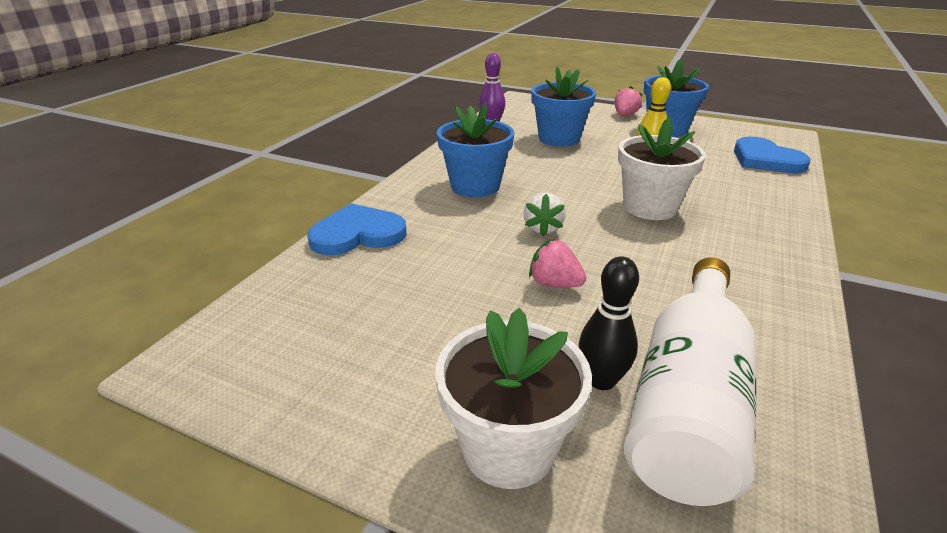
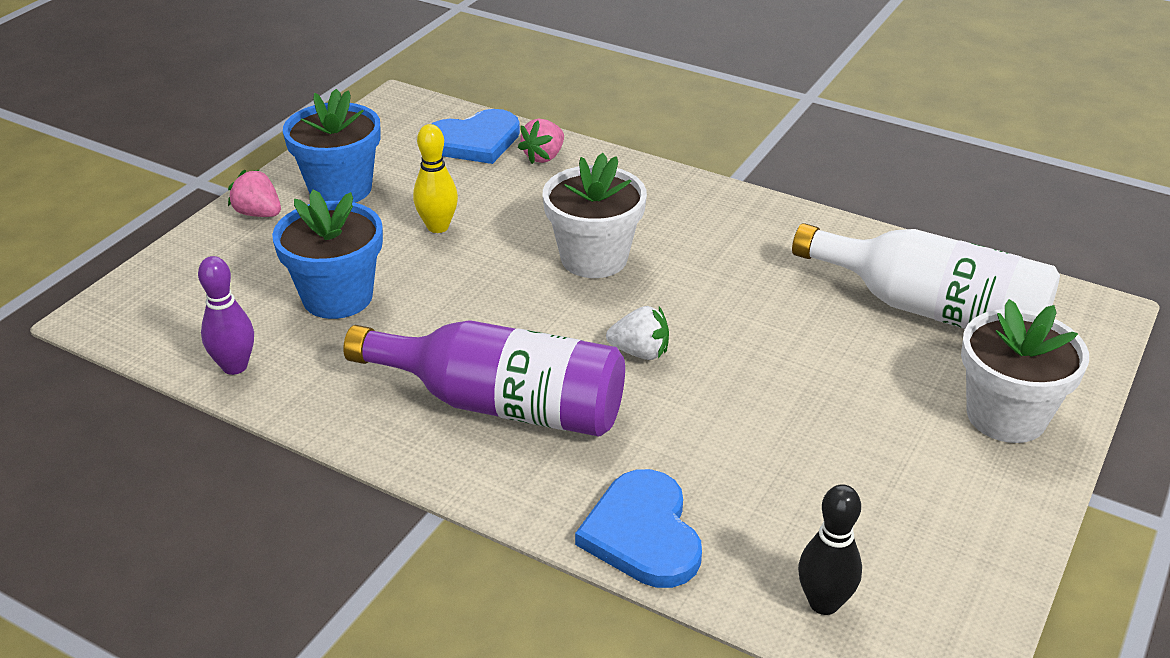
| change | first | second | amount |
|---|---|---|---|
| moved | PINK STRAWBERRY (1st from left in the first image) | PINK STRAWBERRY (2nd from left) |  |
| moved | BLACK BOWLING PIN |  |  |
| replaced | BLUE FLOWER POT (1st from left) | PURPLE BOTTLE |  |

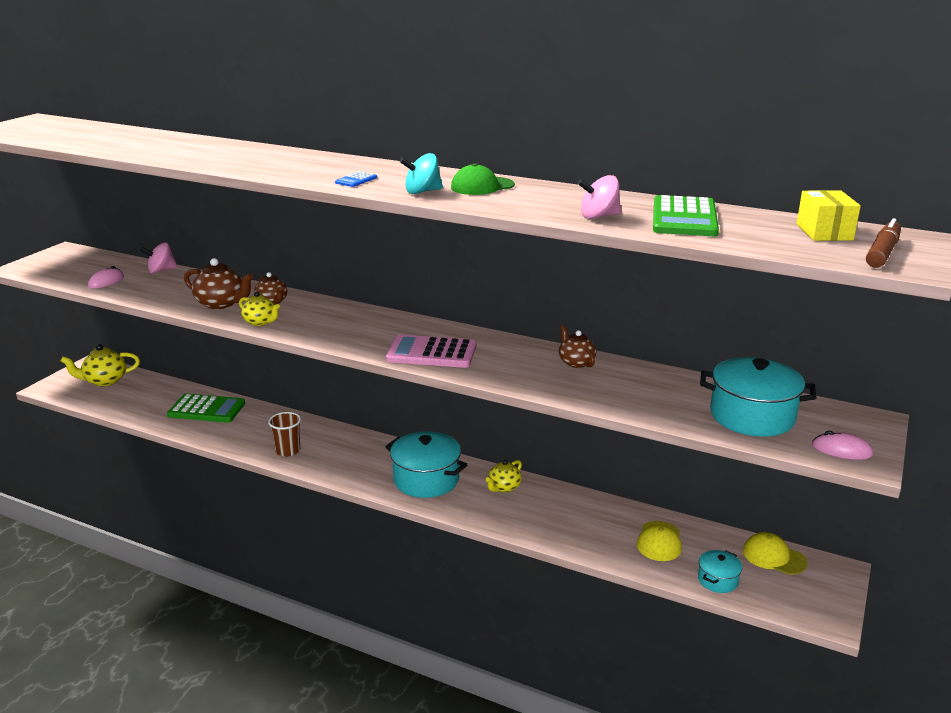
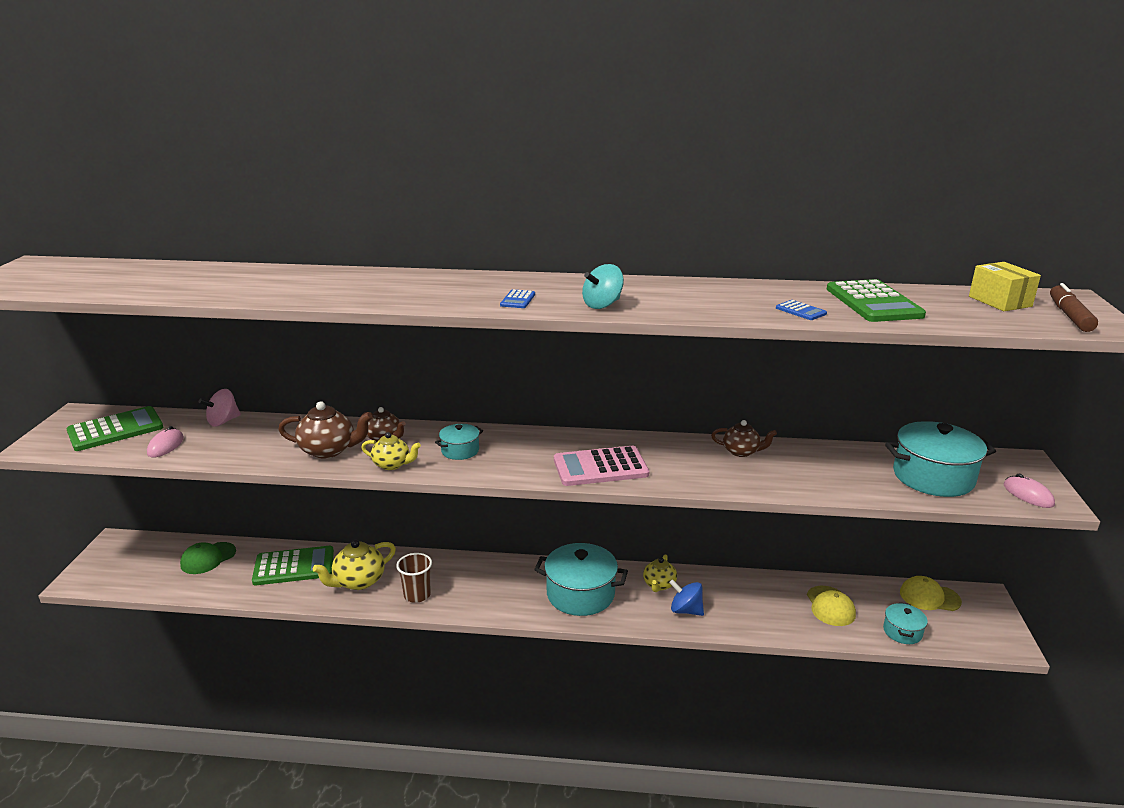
| change | first | second | amount |
|---|---|---|---|
| added |  | GREEN CALCULATOR (1st from left) |  |
| added |  | TURQUOISE POT (1st from left) |  |
| added |  | BLUE SPINNING TOP |  |
| moved | YELLOW TEAPOT (1st from left) |  |  |
| moved | GREEN CAP |  |  |
| replaced | PINK SPINNING TOP (2nd from left) | BLUE CALCULATOR (2nd from left) |  |
| turned | BROWN TEAPOT (3rd from left) |  | 150 degrees clockwise |
| turned | PINK MOUSE (2nd from left) |  | 60 degrees clockwise |

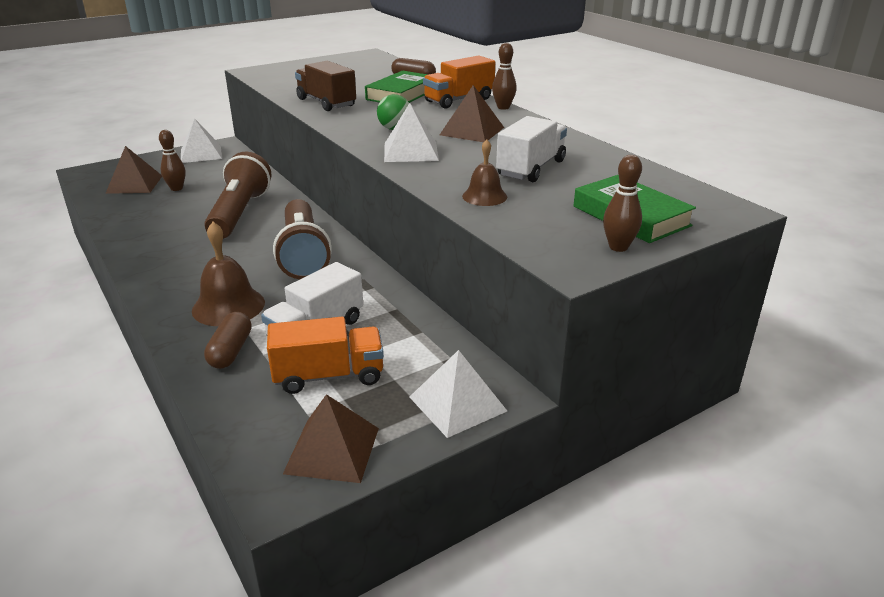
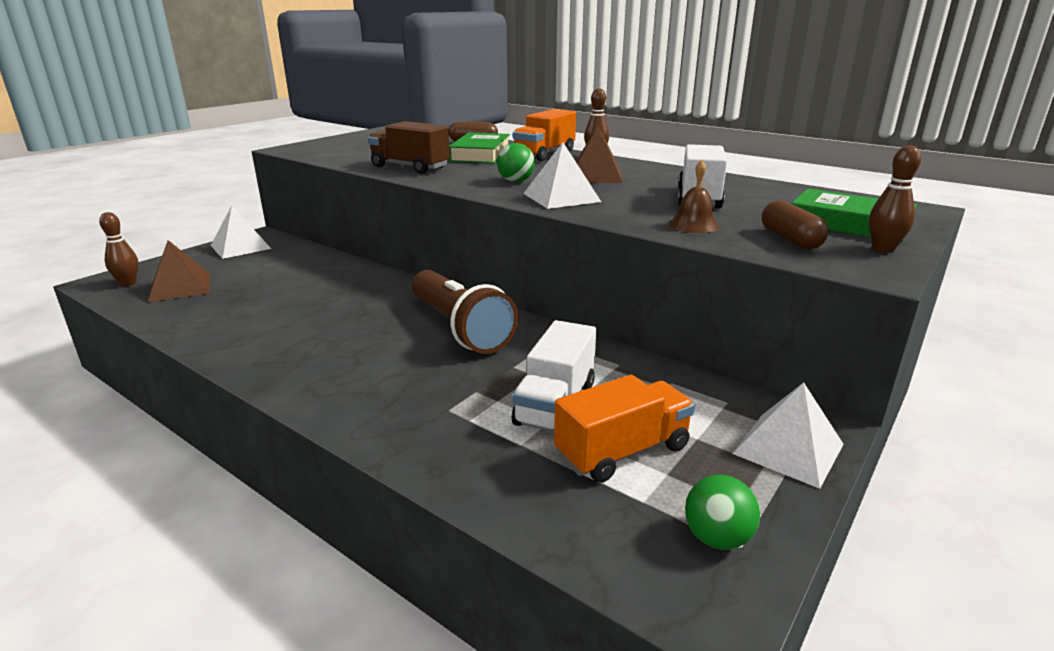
| change | first | second | amount |
|---|---|---|---|
| removed | BROWN BELL (1st from left) |  |  |
| removed | BROWN FLASHLIGHT (1st from left) |  |  |
| moved | BROWN BOWLING PIN (1st from left) |  |  |
| moved | BROWN CAPSULE (1st from left in the first image) | BROWN CAPSULE (2nd from left) |  |
| replaced | BROWN PYRAMID (2nd from left) | GREEN BALL (2nd from left) |  |

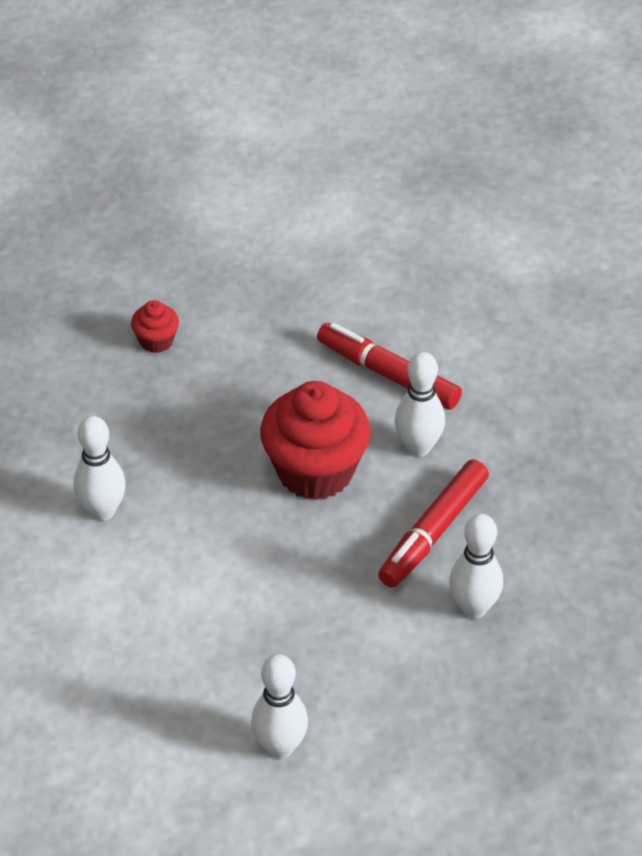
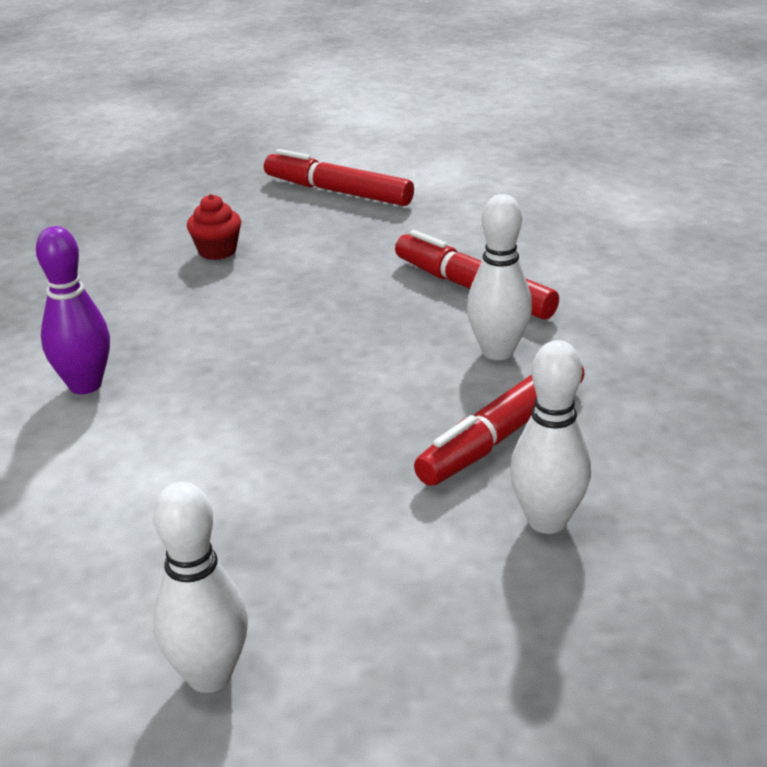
| change | first | second | amount |
|---|---|---|---|
| removed | RED CUPCAKE (2nd from left) |  |  |
| added |  | RED MARKER (1st from left) |  |
| recoloured | WHITE BOWLING PIN (1st from left) | PURPLE BOWLING PIN |  |

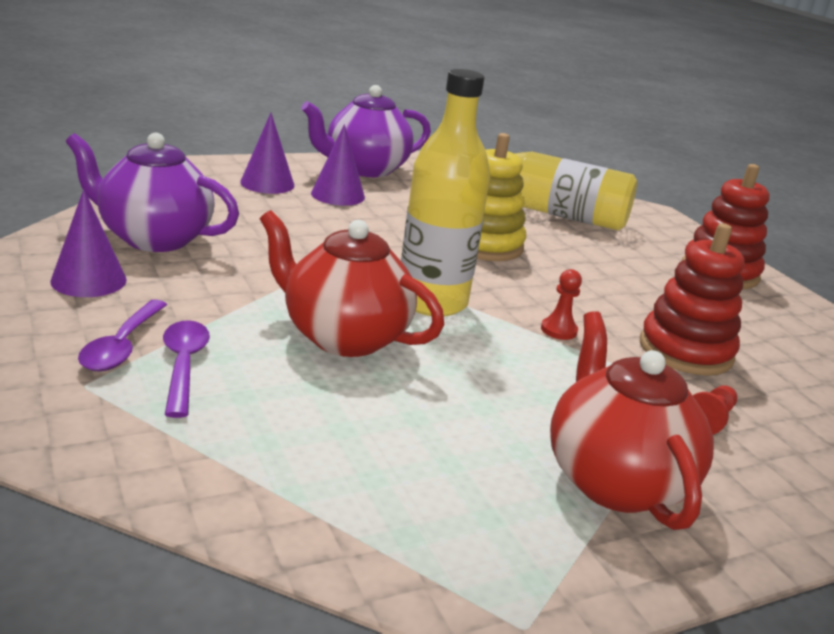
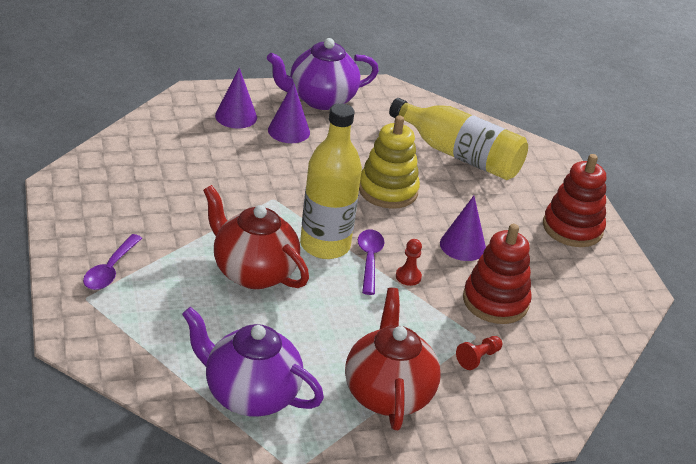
| change | first | second | amount |
|---|---|---|---|
| moved | PURPLE CONE (1st from left in the first image) | PURPLE CONE (3rd from left) |  |
| moved | PURPLE TEAPOT (1st from left) |  |  |
| moved | PURPLE SPOON (2nd from left) |  |  |

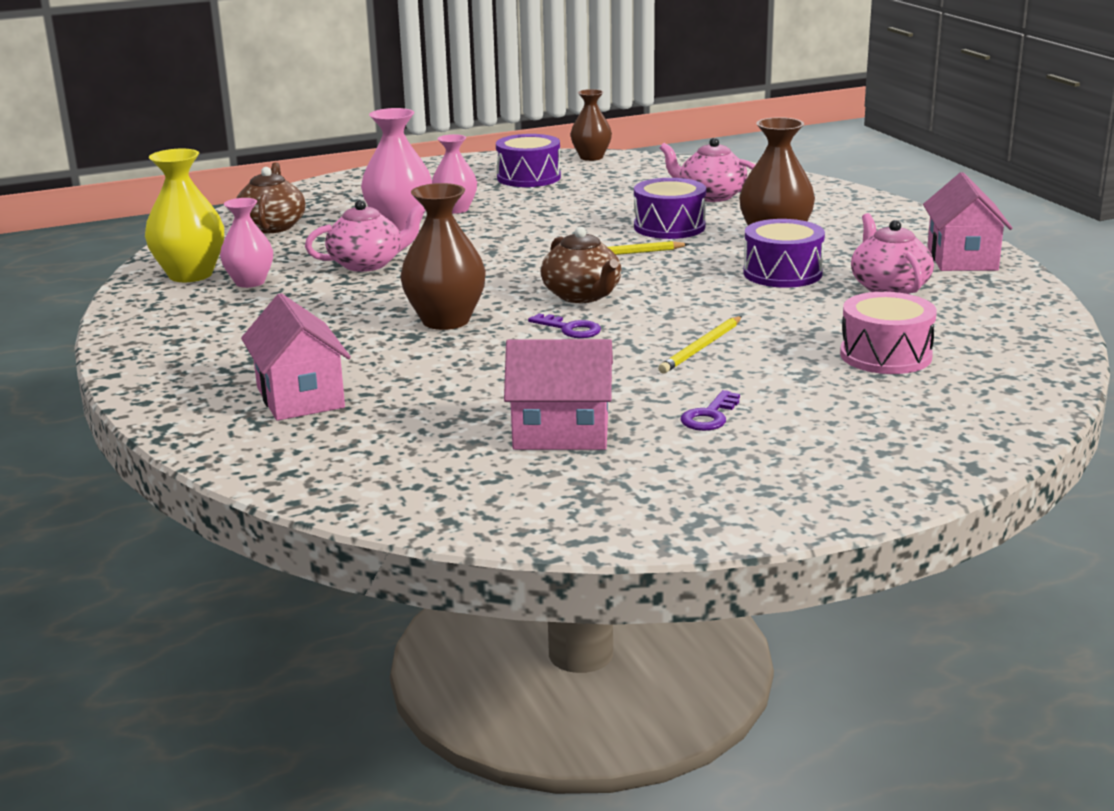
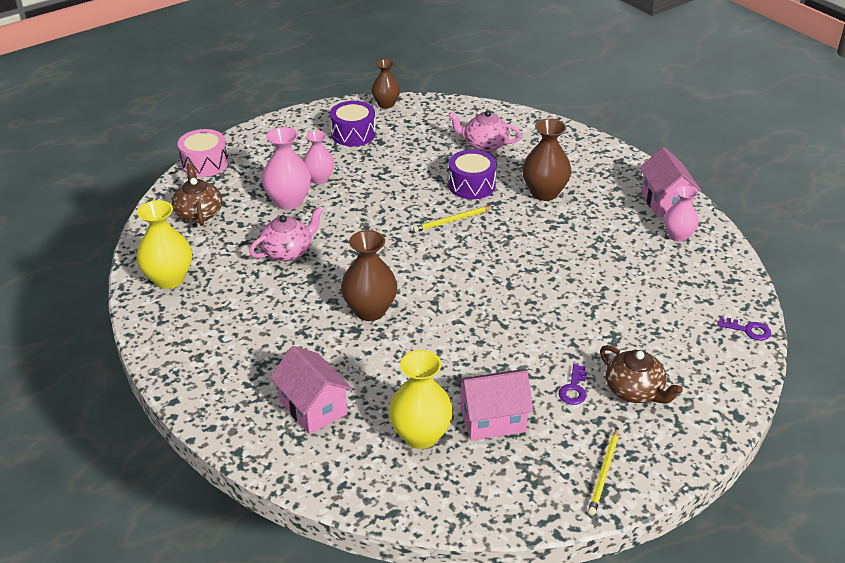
| change | first | second | amount |
|---|---|---|---|
| removed | PURPLE DRUM (3rd from left) |  |  |
| removed | PINK TEAPOT (3rd from left) |  |  |
| added |  | YELLOW VASE (2nd from left) |  |
| moved | PINK VASE (1st from left in the first image) | PINK VASE (3rd from left) |  |
| moved | PURPLE KEY (1st from left in the first image) | PURPLE KEY (2nd from left) |  |
| moved | BROWN TEAPOT (2nd from left) |  |  |
| moved | YELLOW PENCIL (2nd from left) |  |  |
| moved | PINK DRUM |  |  |

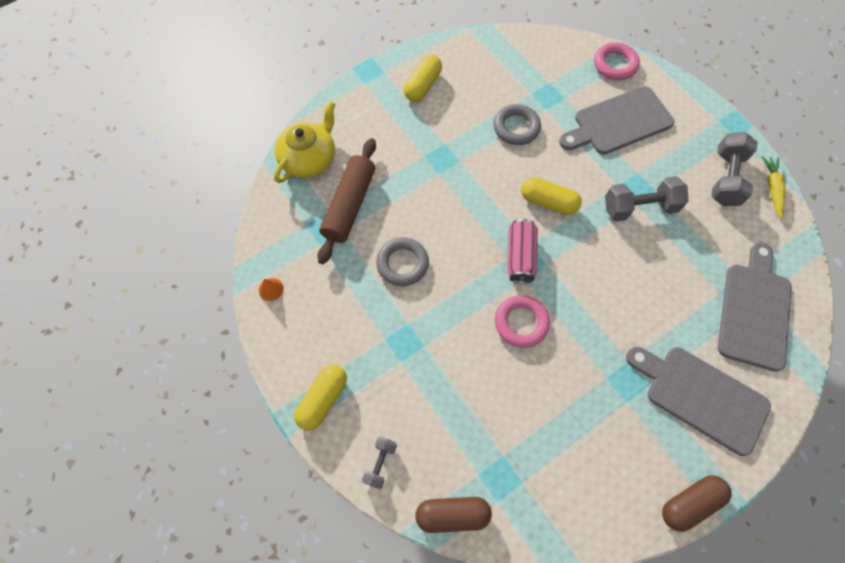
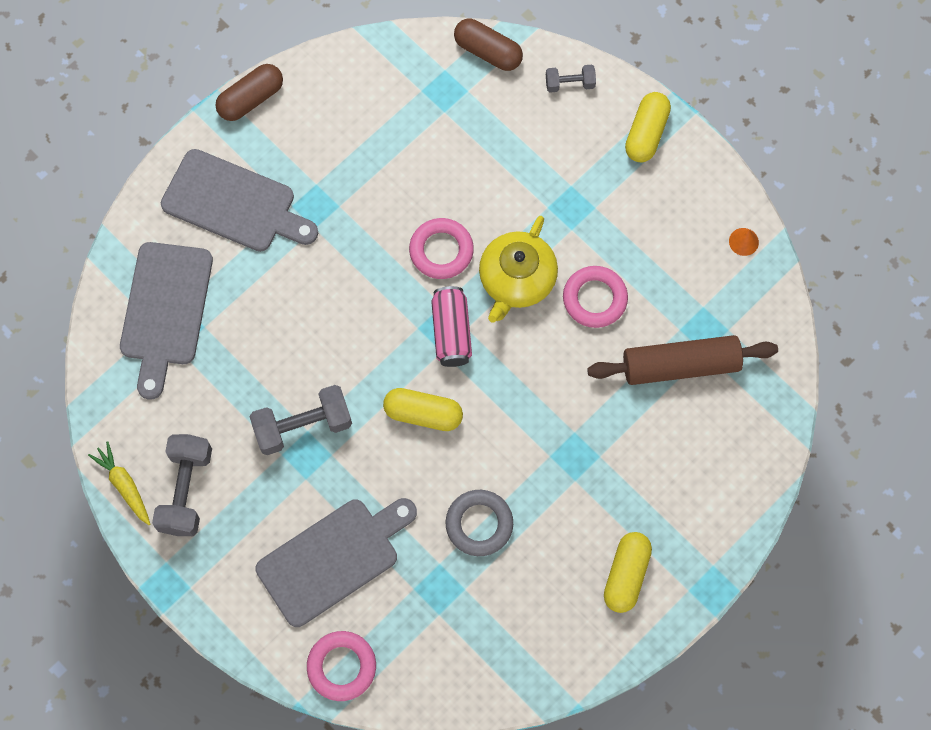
| change | first | second | amount |
|---|---|---|---|
| moved | YELLOW TEAPOT |  |  |
| recoloured | GREY RING (1st from left) | PINK RING (3rd from left) |  |
| turned | BROWN ROLLING PIN |  | 75 degrees clockwise |
| turned | GREY DUMBBELL (1st from left in the first image) | GREY DUMBBELL (3rd from left) | 75 degrees clockwise |
| turned | BROWN CAPSULE (1st from left in the first image) | BROWN CAPSULE (2nd from left) | 45 degrees clockwise |
| turned | YELLOW CARROT |  | 150 degrees clockwise |

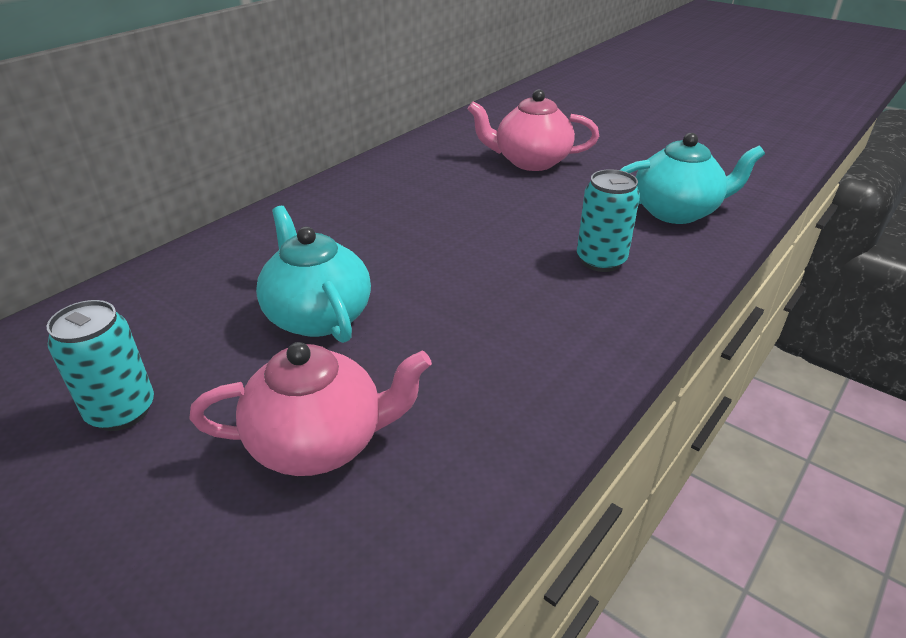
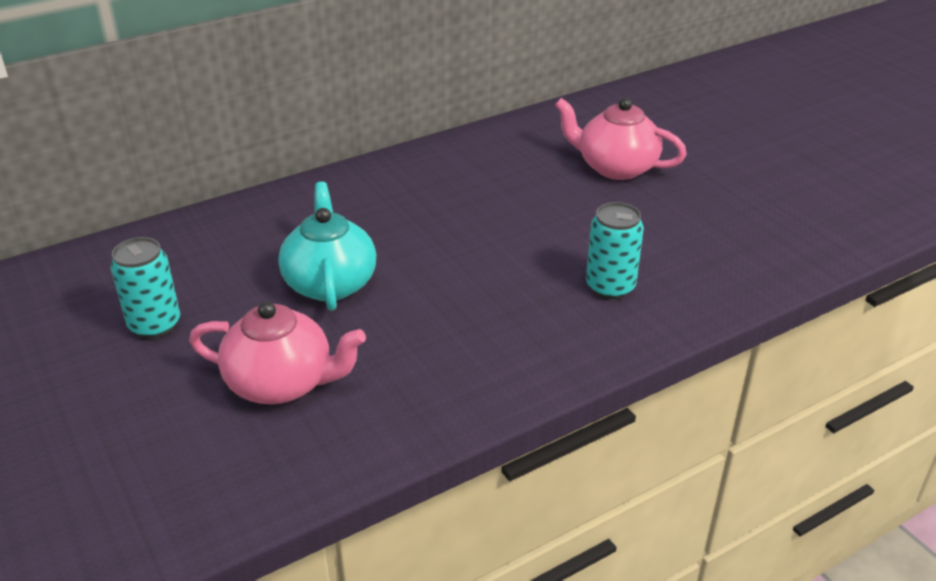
| change | first | second | amount |
|---|---|---|---|
| removed | TURQUOISE TEAPOT (2nd from left) |  |  |

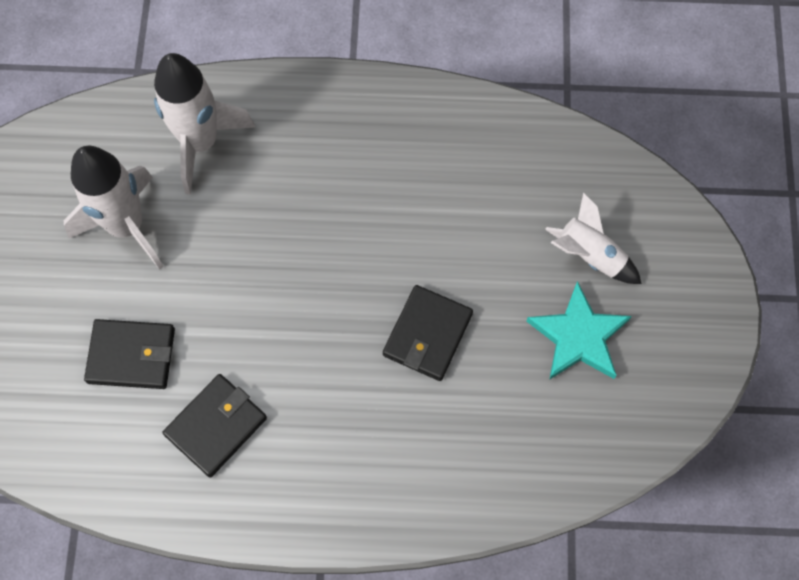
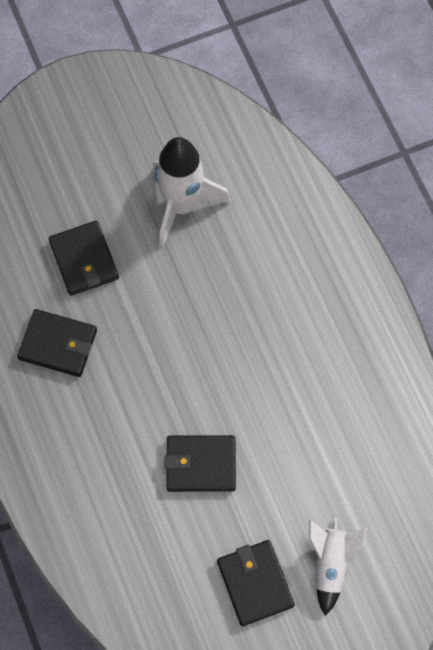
| change | first | second | amount |
|---|---|---|---|
| removed | WHITE ROCKET (2nd from left) |  |  |
| replaced | TURQUOISE STAR | BLACK WALLET (4th from left) |  |

